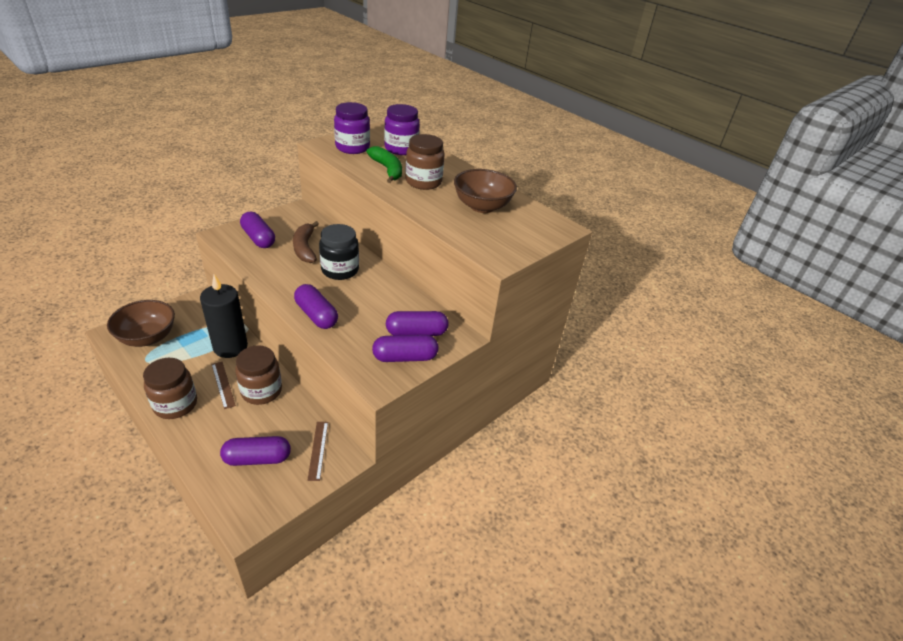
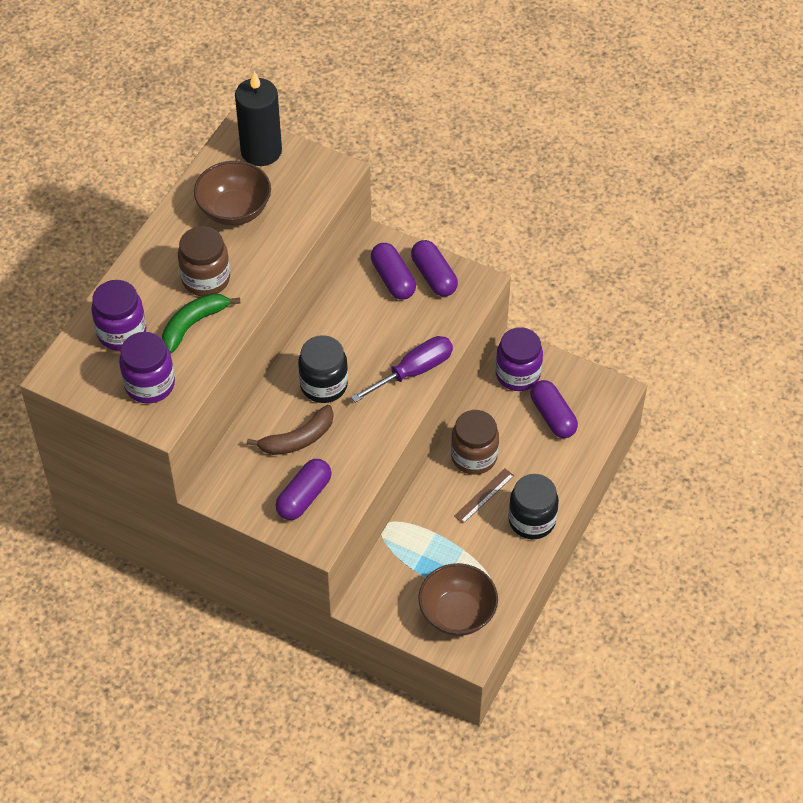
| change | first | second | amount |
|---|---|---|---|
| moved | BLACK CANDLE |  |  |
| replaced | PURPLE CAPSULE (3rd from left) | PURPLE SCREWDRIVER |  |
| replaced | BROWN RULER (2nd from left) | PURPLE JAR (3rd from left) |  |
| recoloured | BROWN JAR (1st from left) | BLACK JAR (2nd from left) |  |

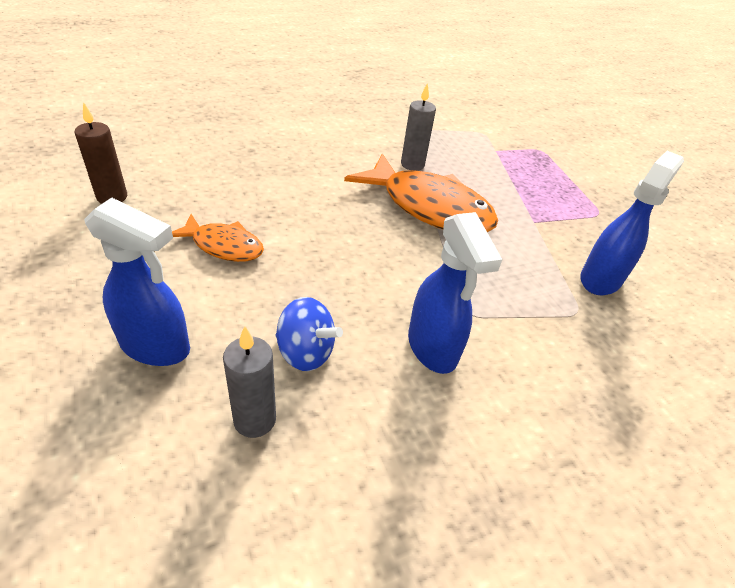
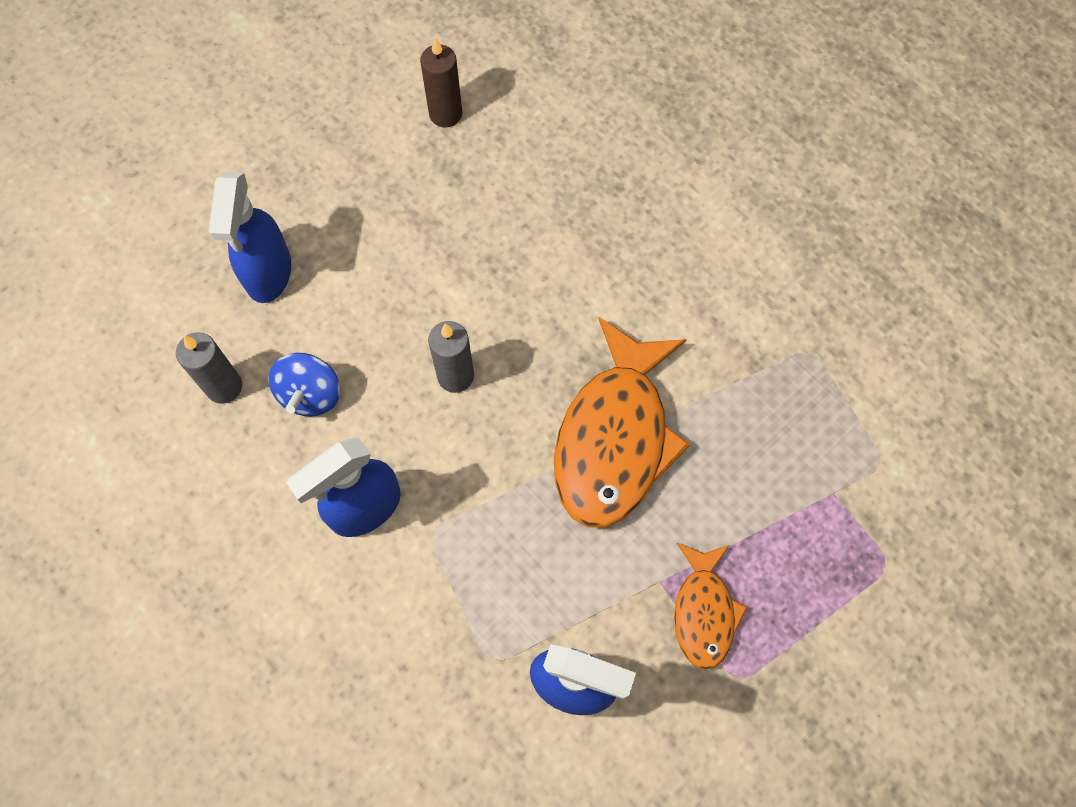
| change | first | second | amount |
|---|---|---|---|
| moved | ORANGE FISH (1st from left in the first image) | ORANGE FISH (2nd from left) |  |
| moved | GREY CANDLE (2nd from left) |  |  |

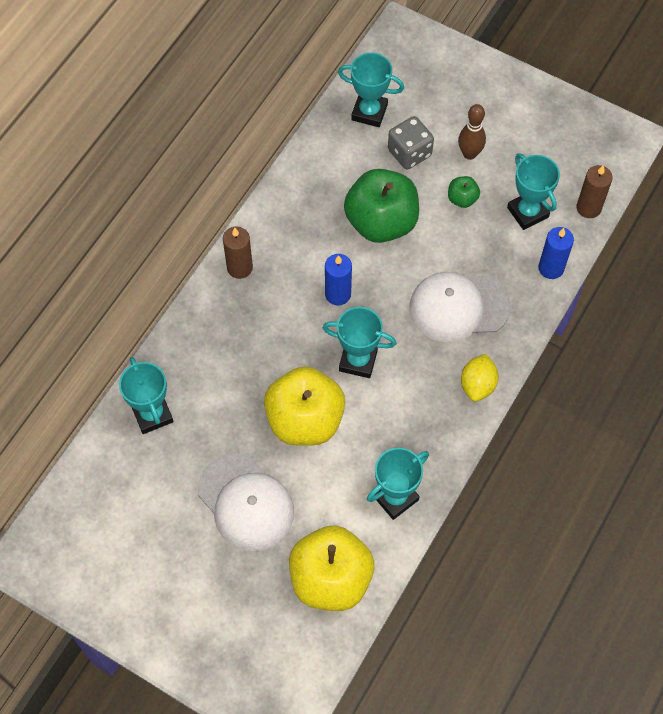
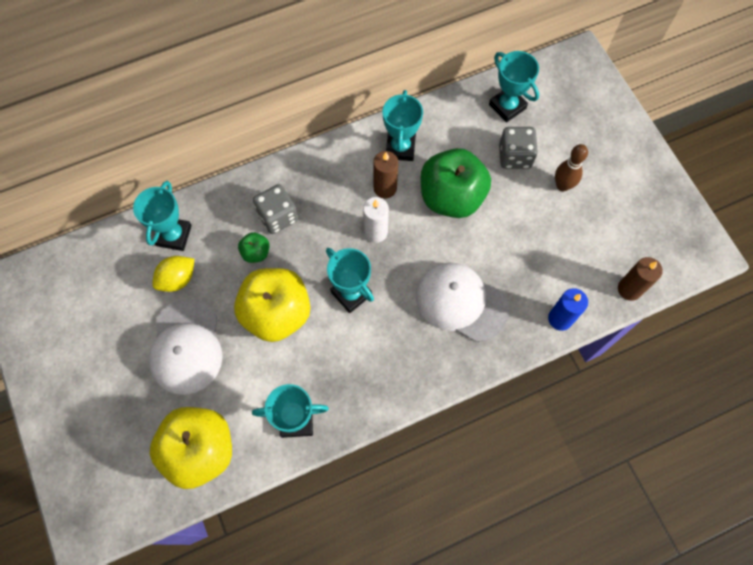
| change | first | second | amount |
|---|---|---|---|
| added |  | GREY DICE (1st from left) |  |
| moved | BROWN CANDLE (1st from left) |  |  |
| moved | GREEN APPLE (2nd from left in the first image) | GREEN APPLE (1st from left) |  |
| moved | YELLOW LEMON |  |  |
| moved | TURQUOISE TROPHY (5th from left in the first image) | TURQUOISE TROPHY (4th from left) |  |
| recoloured | BLUE CANDLE (1st from left) | WHITE CANDLE |  |

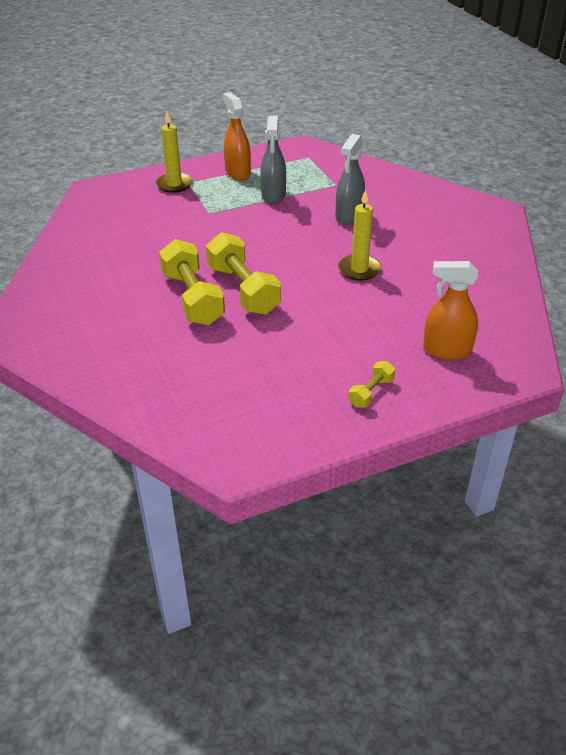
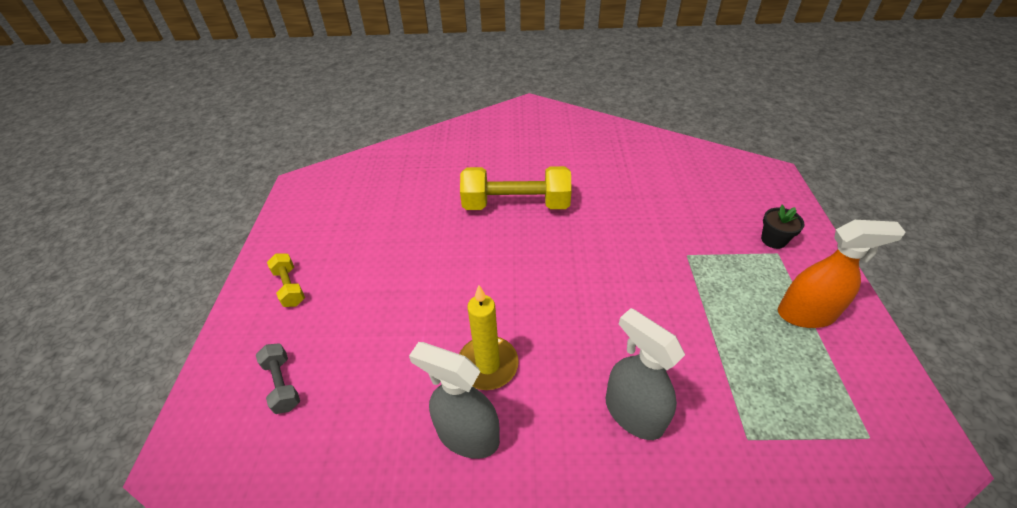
| change | first | second | amount |
|---|---|---|---|
| removed | YELLOW DUMBBELL (2nd from left) |  |  |
| moved | GREY SPRAY BOTTLE (1st from left) |  |  |
| replaced | YELLOW CANDLE (1st from left) | BLACK FLOWER POT |  |
| replaced | ORANGE SPRAY BOTTLE (2nd from left) | GREY DUMBBELL |  |

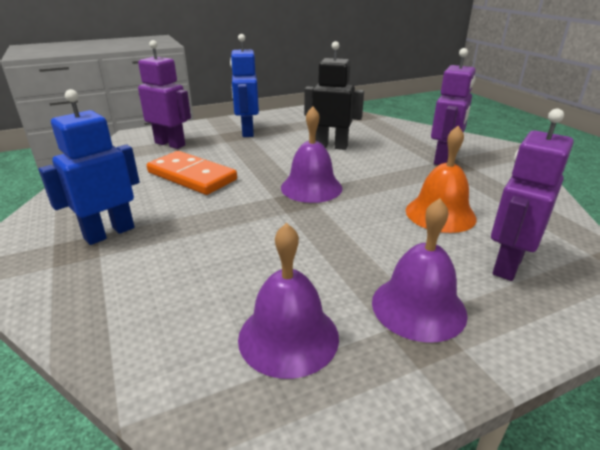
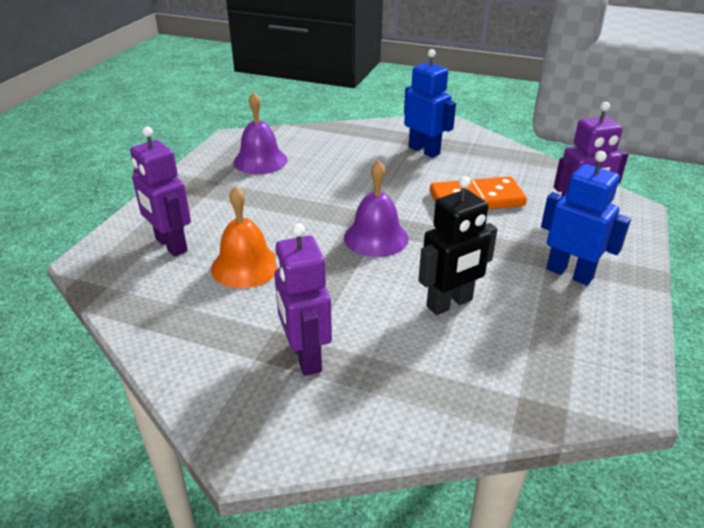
| change | first | second | amount |
|---|---|---|---|
| removed | PURPLE BELL (3rd from left) |  |  |
| turned | BLUE ROBOT (1st from left) |  | 45 degrees counterclockwise |
| turned | PURPLE ROBOT (3rd from left in the first image) | PURPLE ROBOT (1st from left) | 150 degrees clockwise |

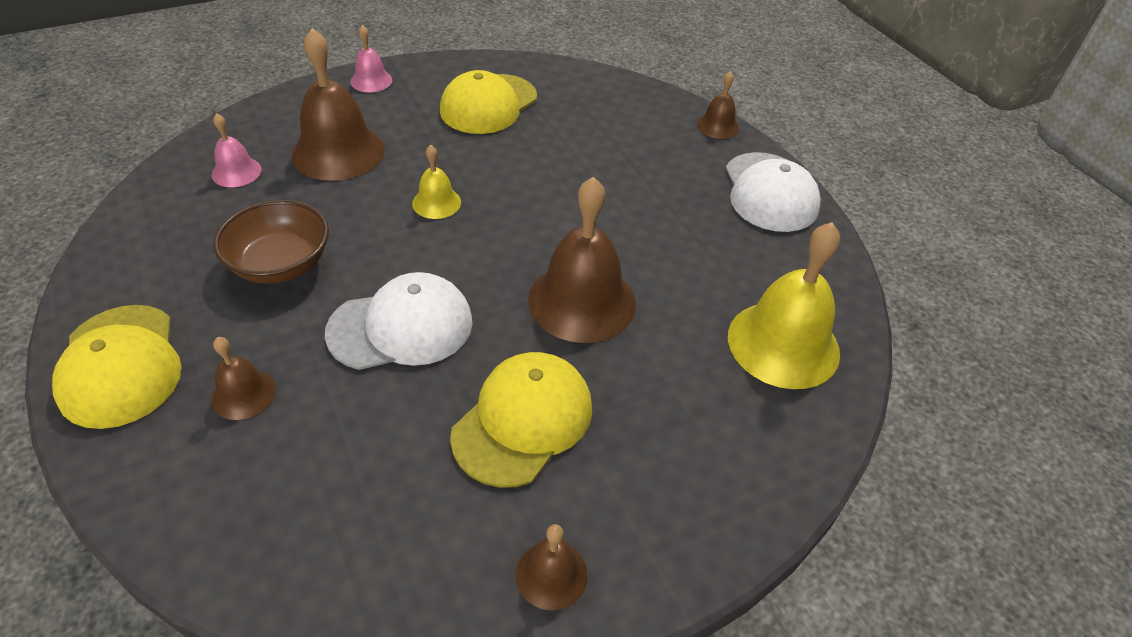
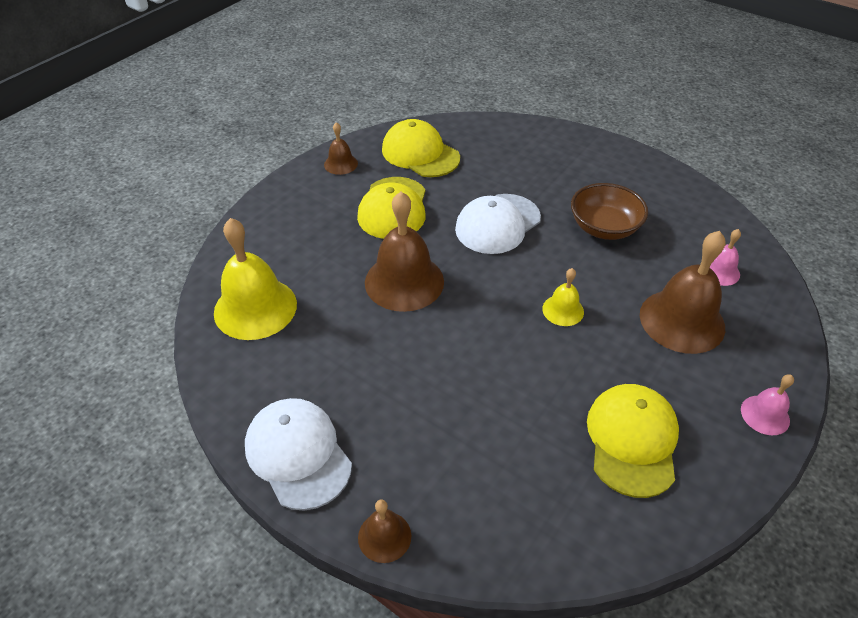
| change | first | second | amount |
|---|---|---|---|
| removed | BROWN BELL (1st from left) |  |  |
| moved | YELLOW CAP (1st from left in the first image) | YELLOW CAP (2nd from left) |  |

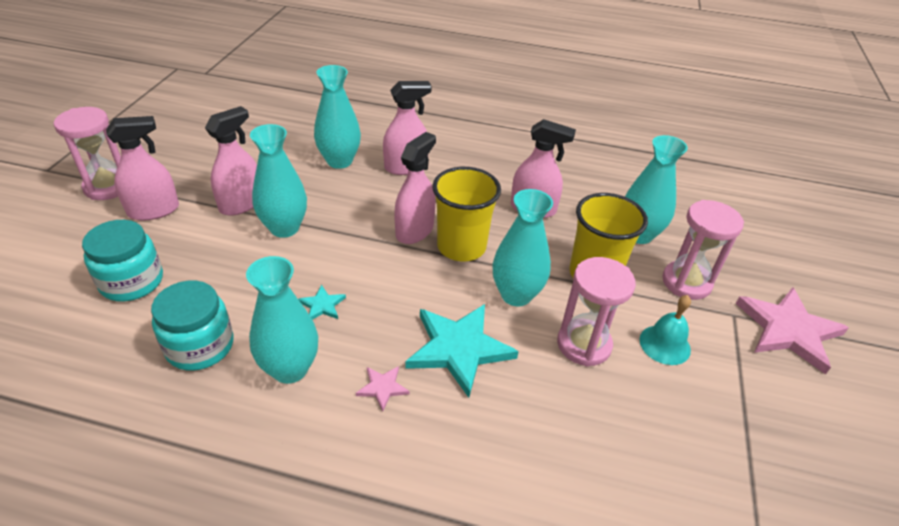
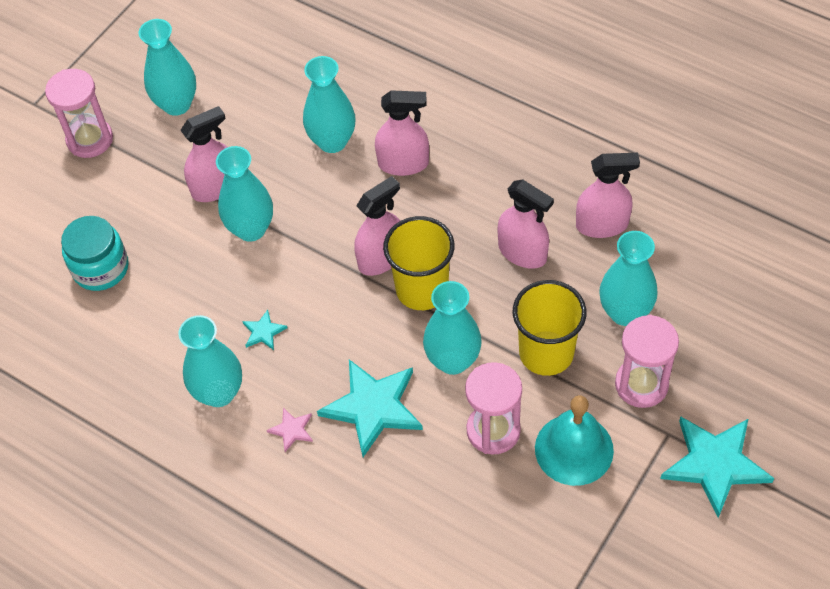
| change | first | second | amount |
|---|---|---|---|
| removed | TURQUOISE JAR (2nd from left) |  |  |
| added |  | TURQUOISE VASE (1st from left) |  |
| moved | PINK SPRAY BOTTLE (1st from left in the first image) | PINK SPRAY BOTTLE (5th from left) |  |
| recoloured | PINK STAR (2nd from left) | TURQUOISE STAR (3rd from left) |  |
| resized | TURQUOISE BELL |  | x1.55 |

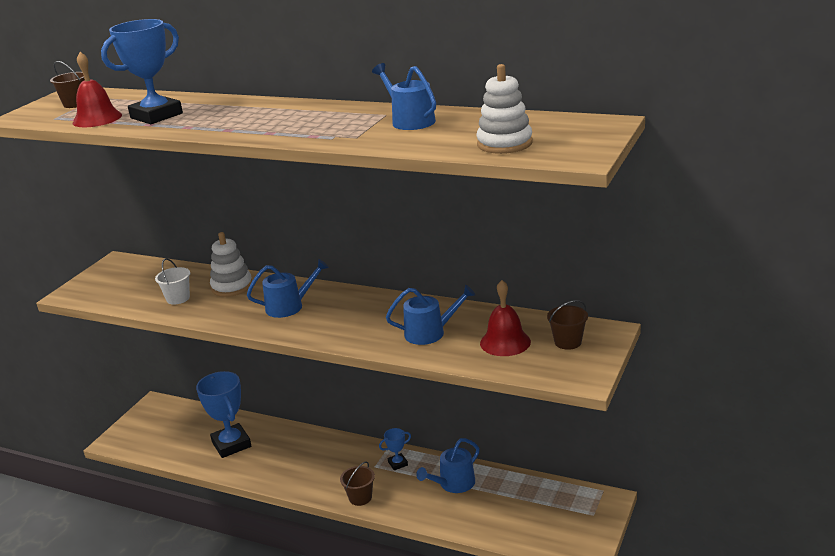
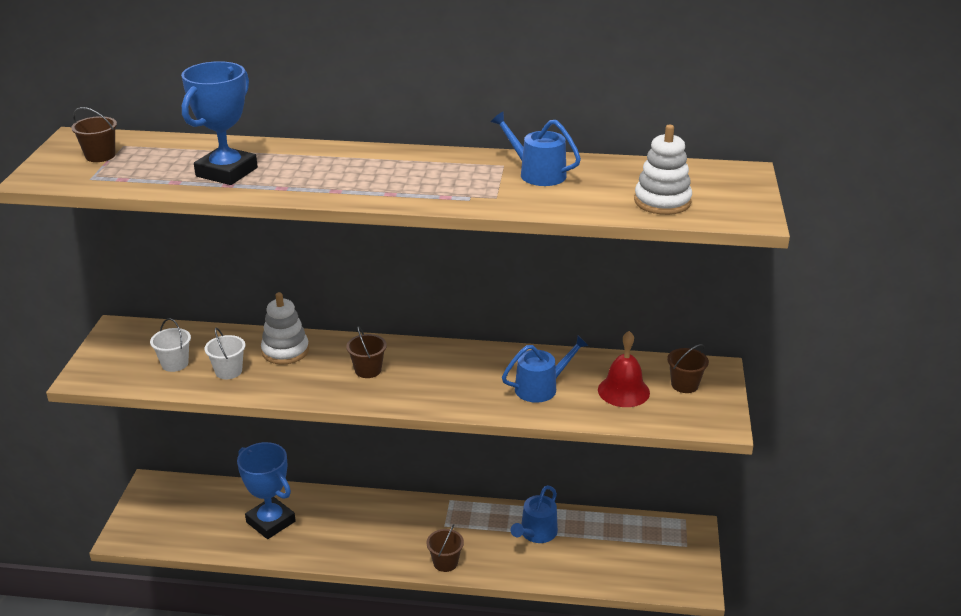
| change | first | second | amount |
|---|---|---|---|
| removed | RED BELL (1st from left) |  |  |
| removed | BLUE TROPHY (3rd from left) |  |  |
| added |  | WHITE BUCKET (1st from left) |  |
| replaced | BLUE WATERING CAN (1st from left) | BROWN BUCKET (2nd from left) |  |

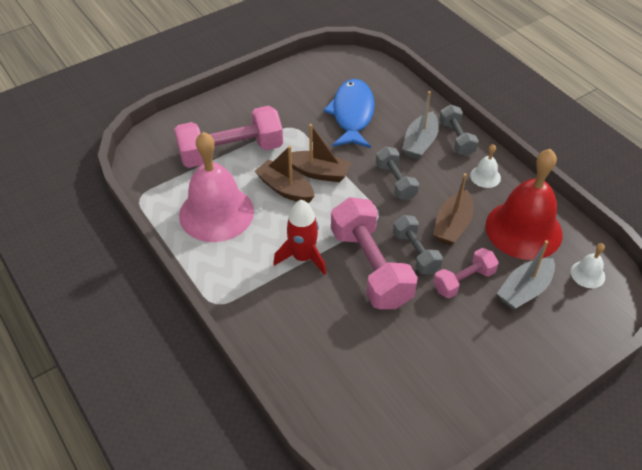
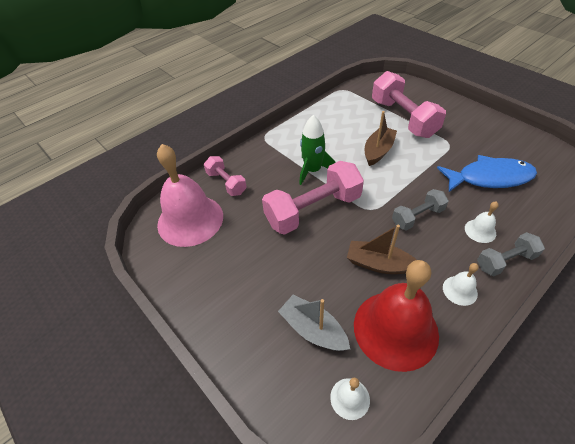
| change | first | second | amount |
|---|---|---|---|
| removed | BROWN BOAT (2nd from left) |  |  |
| removed | GREY DUMBBELL (2nd from left) |  |  |
| moved | PINK BELL |  |  |
| moved | PINK DUMBBELL (3rd from left in the first image) | PINK DUMBBELL (1st from left) |  |
| replaced | GREY BOAT (1st from left) | WHITE BELL (3rd from left) |  |
| recoloured | RED ROCKET | GREEN ROCKET |  |

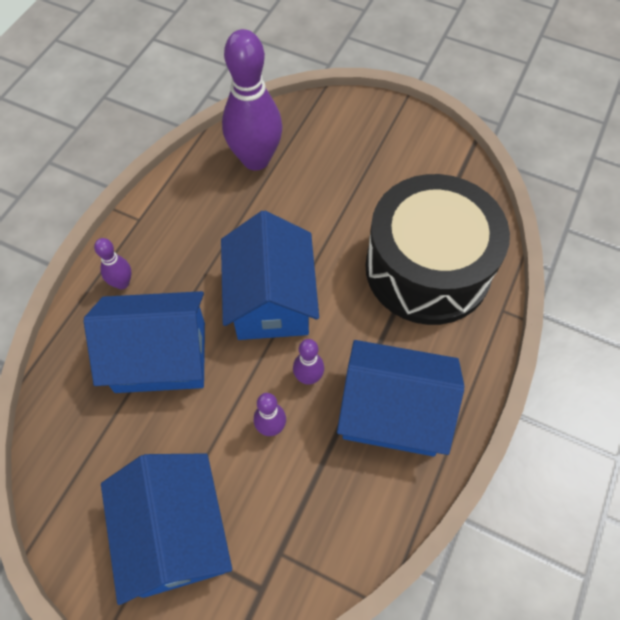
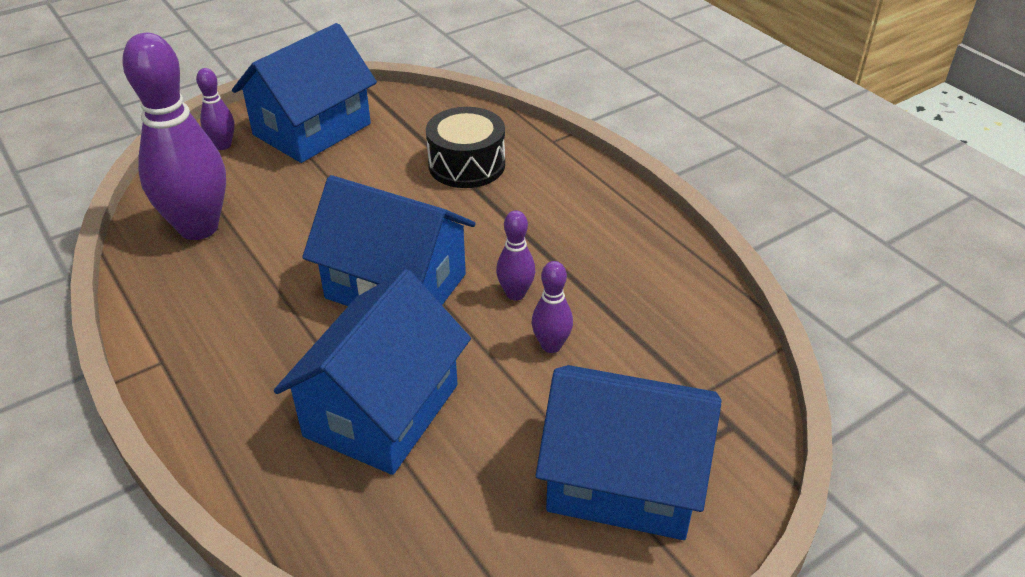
| change | first | second | amount |
|---|---|---|---|
| moved | PURPLE BOWLING PIN (1st from left in the first image) | PURPLE BOWLING PIN (2nd from left) |  |
| moved | BLUE HOUSE (4th from left in the first image) | BLUE HOUSE (1st from left) |  |
| resized | BLACK DRUM |  | x0.53 |

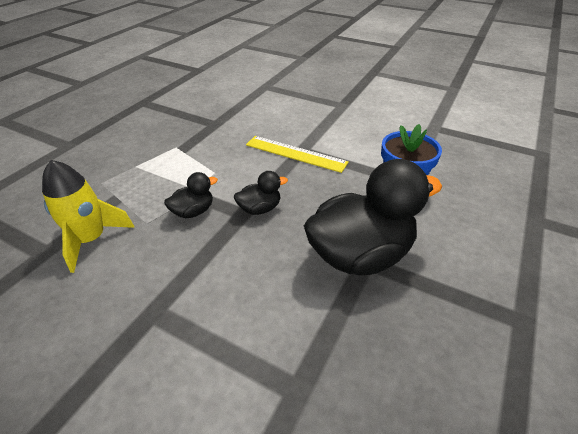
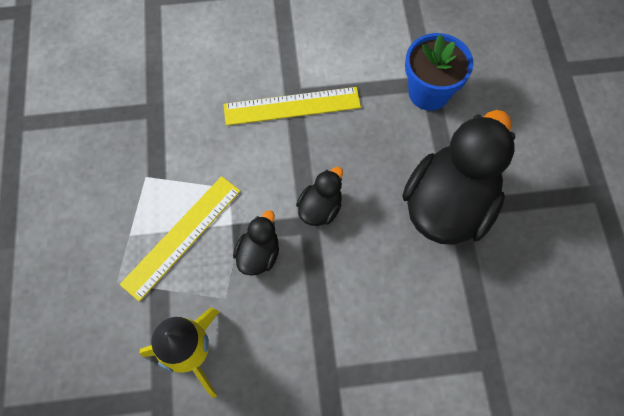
| change | first | second | amount |
|---|---|---|---|
| added |  | YELLOW RULER (1st from left) |  |

